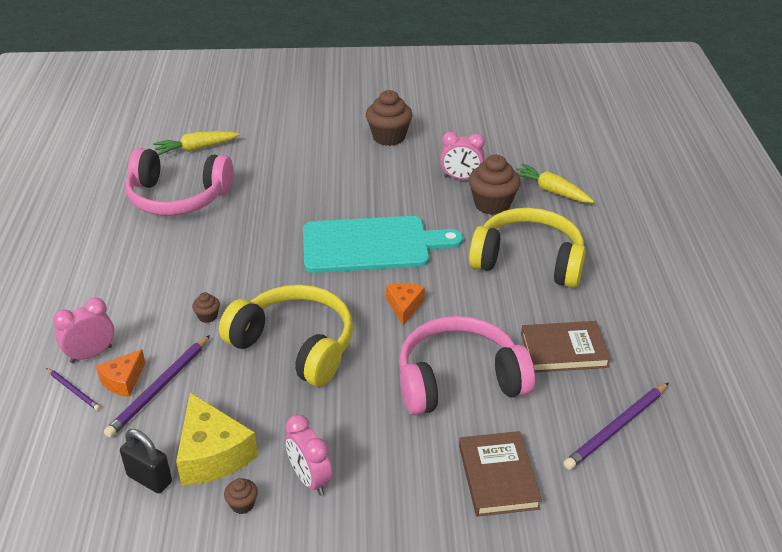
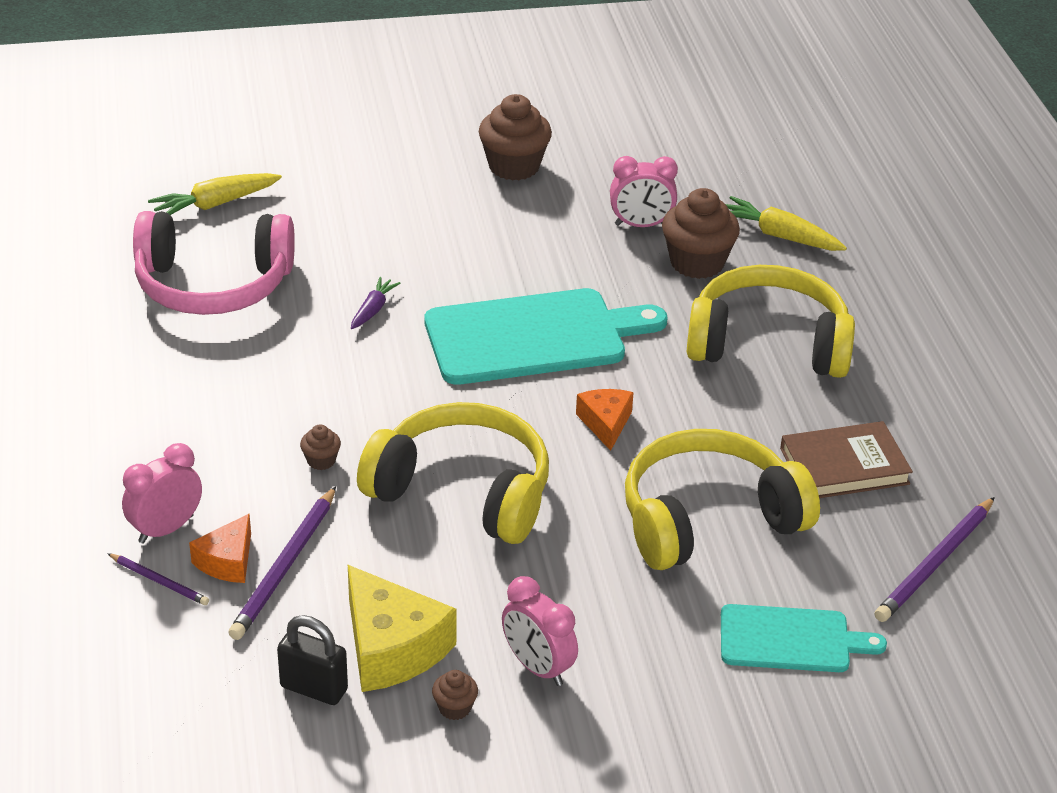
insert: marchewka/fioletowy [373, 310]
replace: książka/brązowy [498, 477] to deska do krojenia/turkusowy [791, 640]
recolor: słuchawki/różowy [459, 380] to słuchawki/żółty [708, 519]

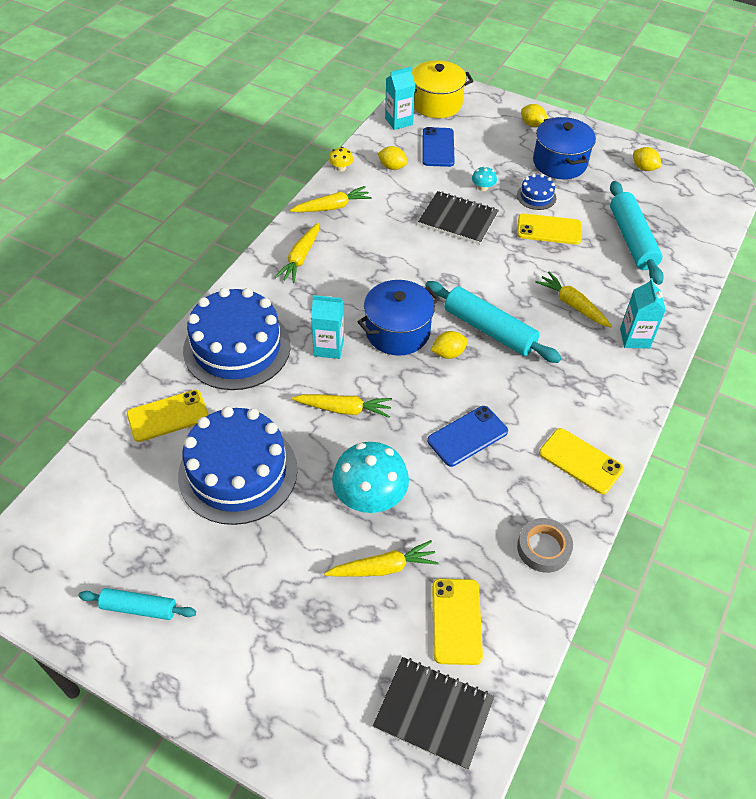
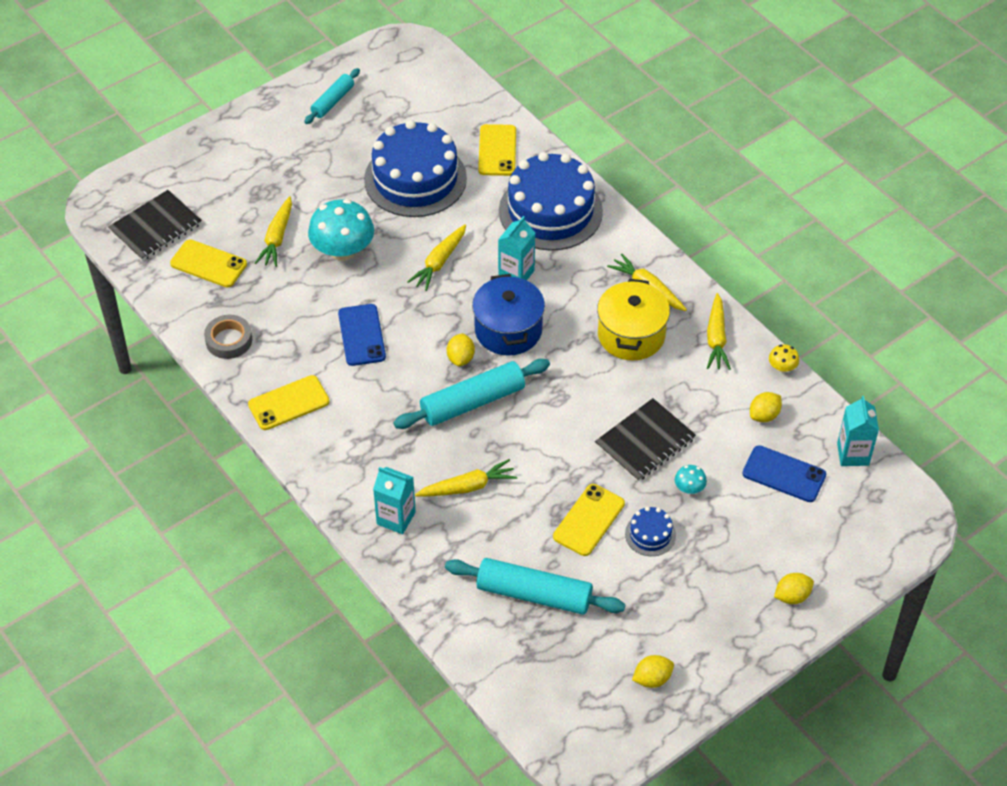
delete: garnek/niebieski [559, 163]
move: garnek/żółty [436, 104] to [631, 335]

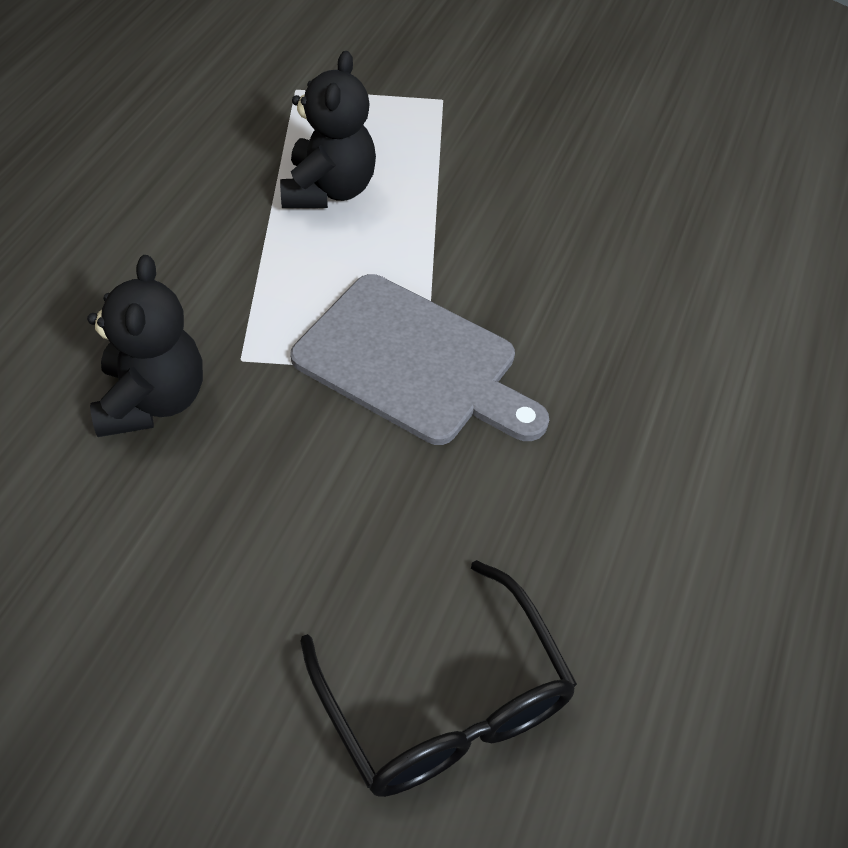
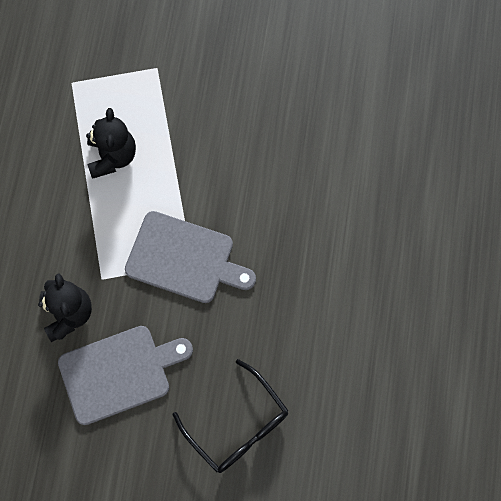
insert: deska do krojenia/szary [119, 372]

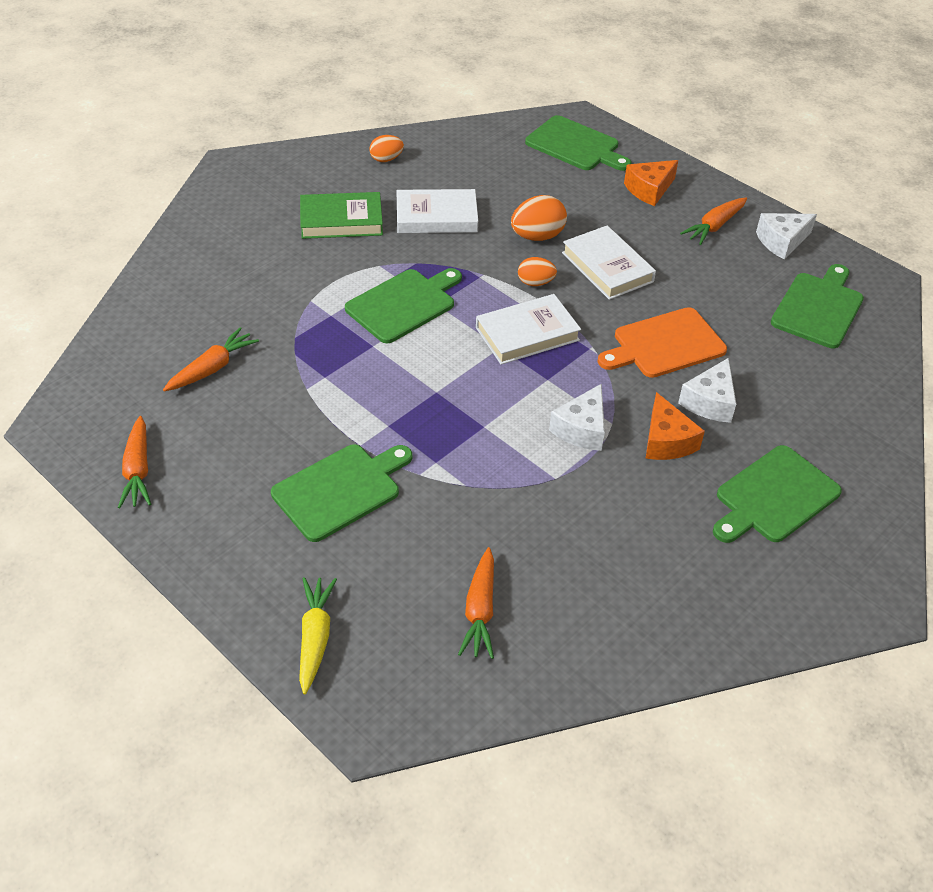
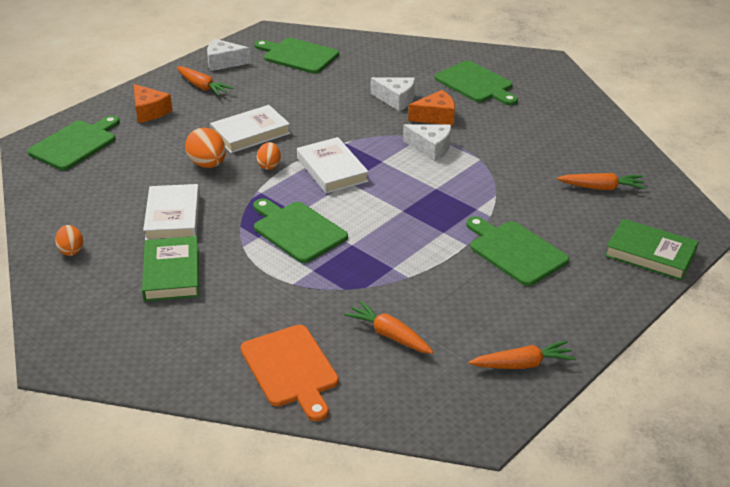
move: deska do krojenia/pomarańczowy [665, 345] to [291, 369]
replace: marchewka/żółty [315, 638] to książka/zielony [650, 254]
rotate: ser/biały [782, 242] = [223, 62] 120 degrees clockwise

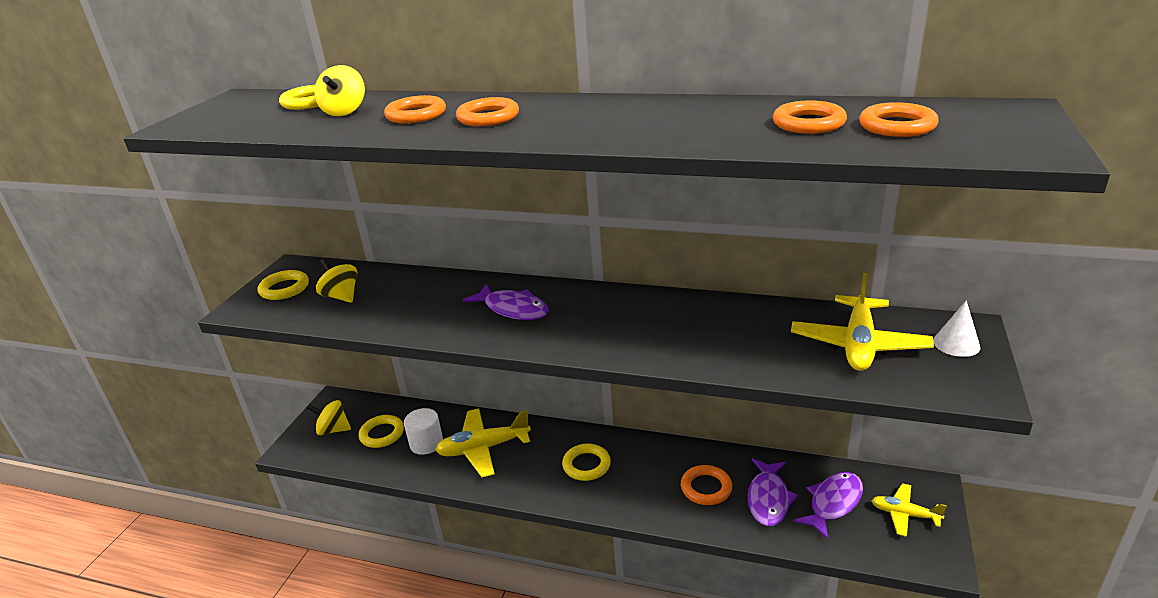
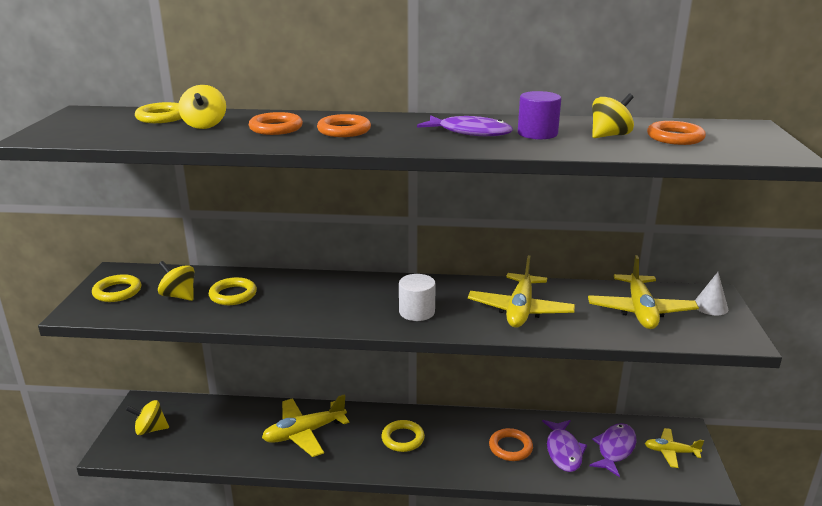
insert: samolot/żółty [520, 310]; walec/fioletowy [537, 133]
move: pierścień/żółty [382, 434] to [233, 295]; walec/biały [426, 443] to [417, 312]; ryba/fioletowy [513, 309] to [470, 132]
replace: pierścień/pomarańczowy [808, 123] to bączek/żółty [609, 135]

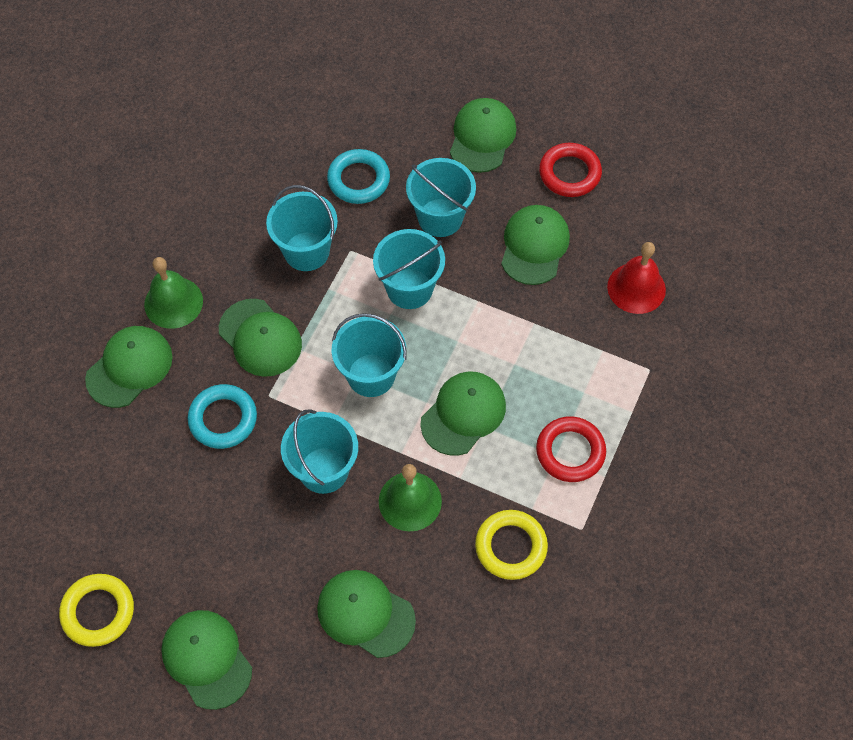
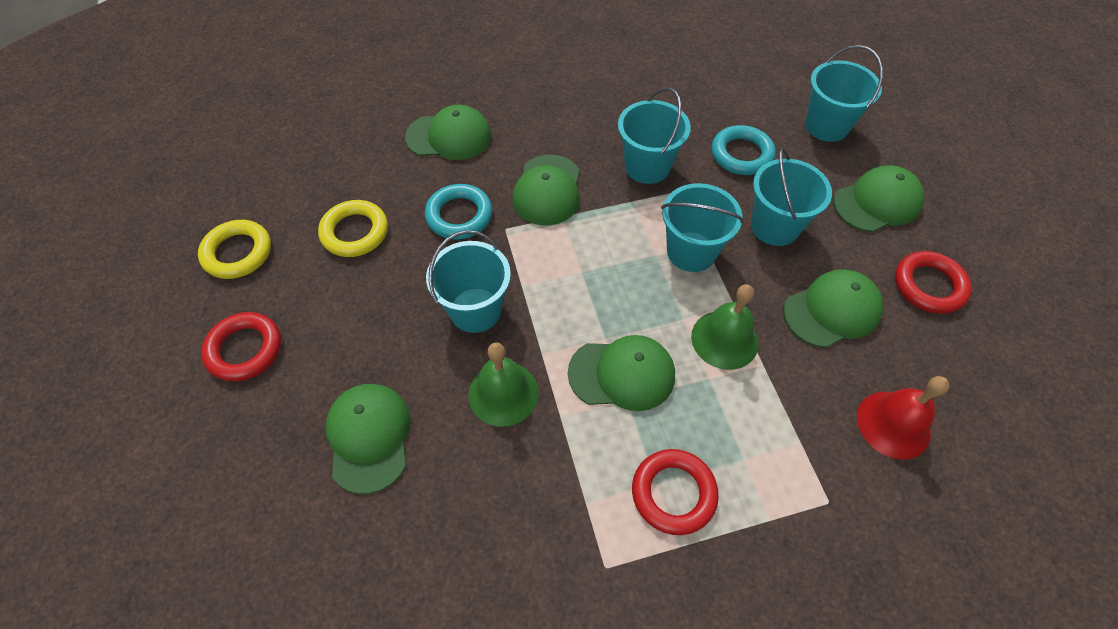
move: dzwonek/zielony [173, 302] to [724, 339]; wiadro/turkusowy [371, 375] to [826, 126]; pierścień/żółty [511, 546] to [355, 232]
replace: czapka/zielony [207, 659] to pierścień/czerwony [245, 349]

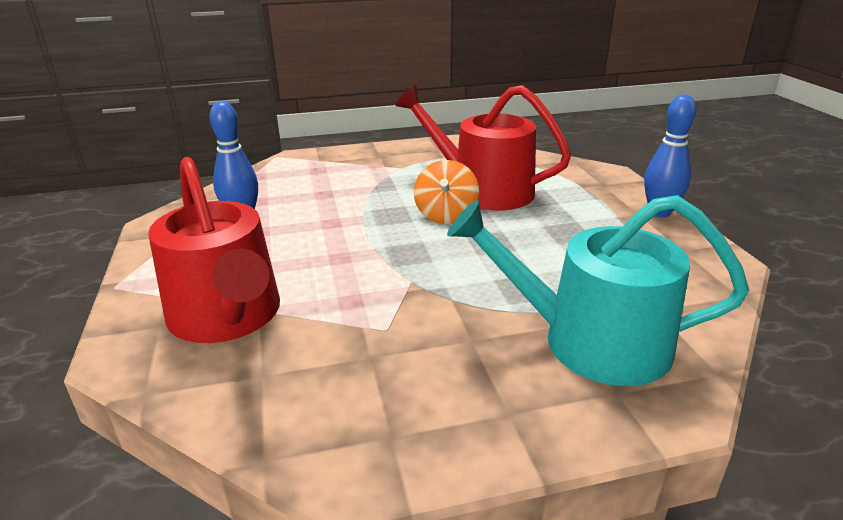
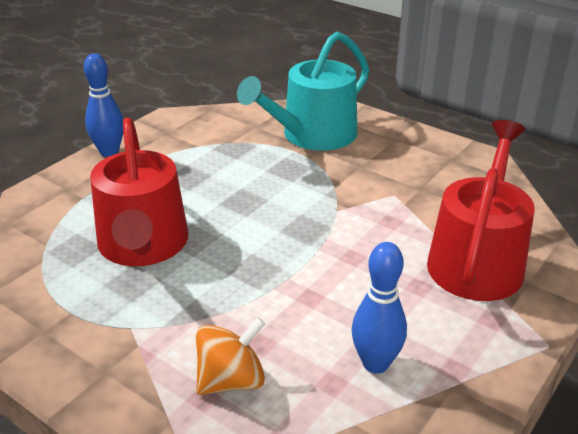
move: bączek/pomarańczowy [446, 215] to [231, 380]
rotate: konewka/turkusowy [590, 341] = [312, 135] 75 degrees clockwise

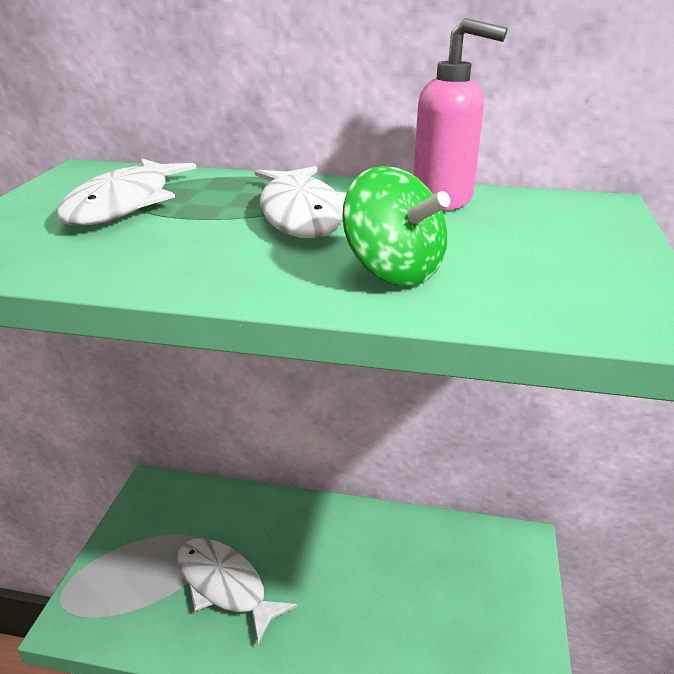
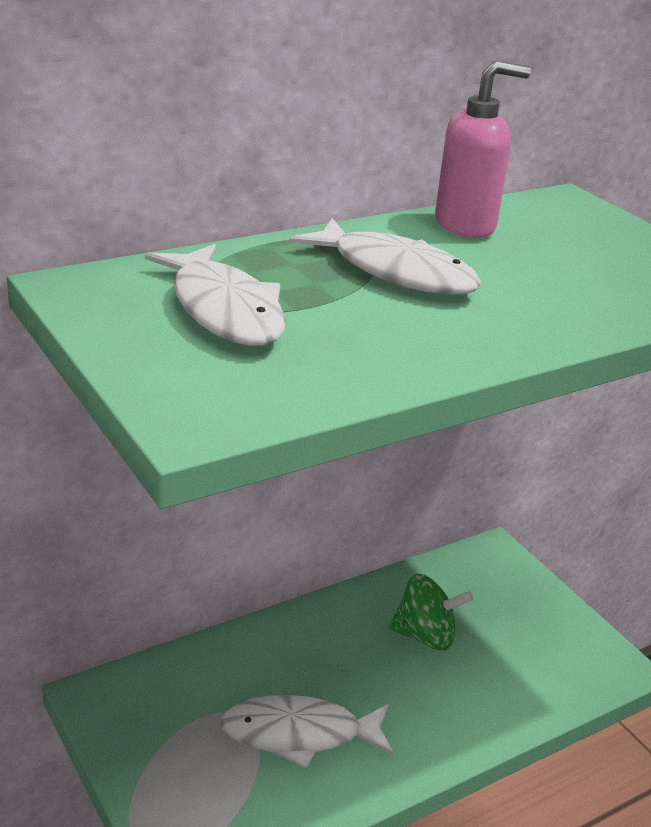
move: bączek/zielony [393, 271] to [425, 636]

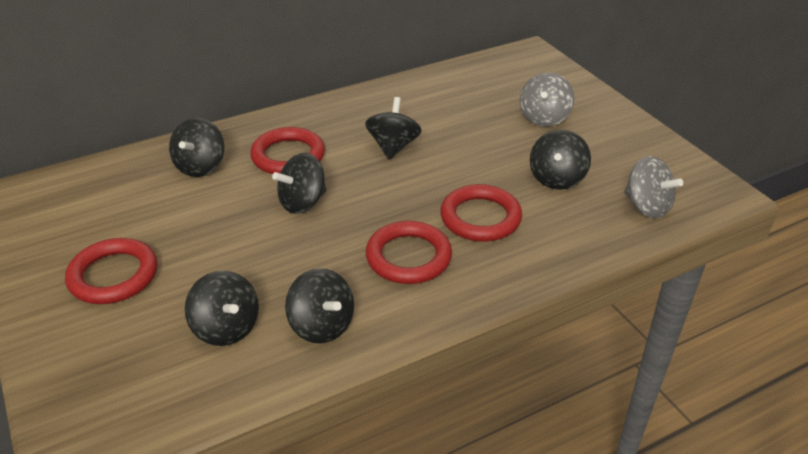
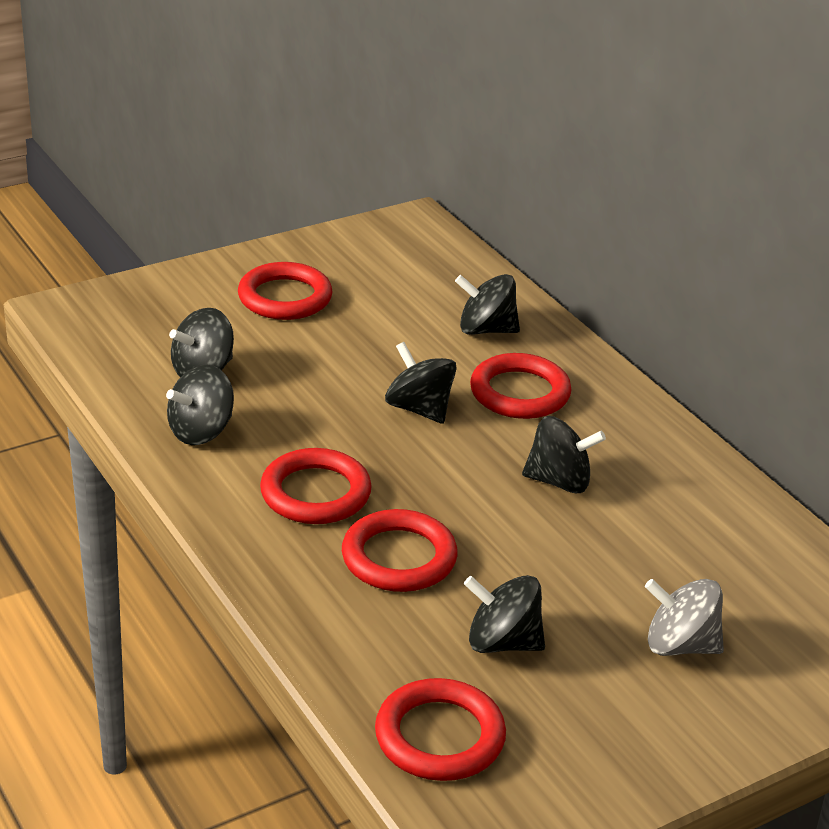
replace: bączek/szary [647, 206] to pierścień/czerwony [439, 736]

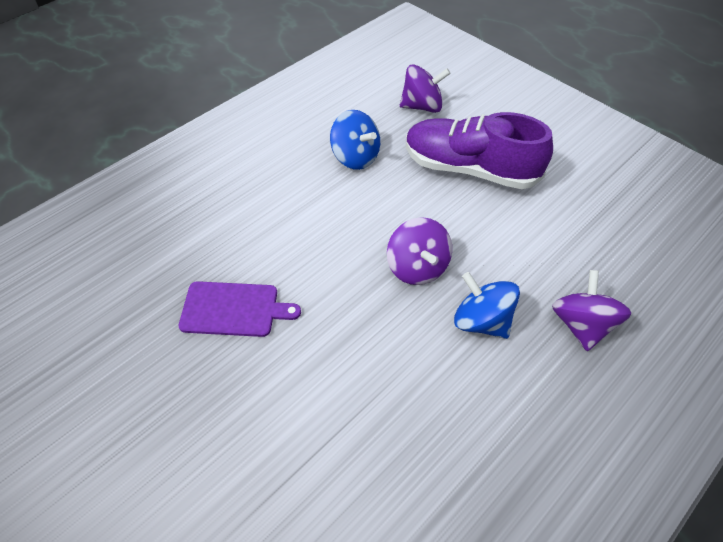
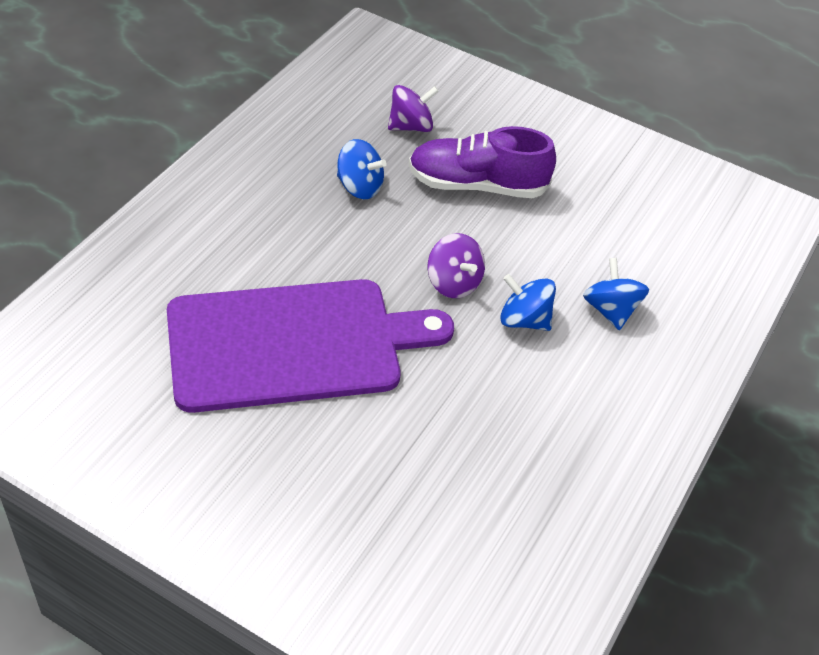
recolor: bączek/fioletowy [581, 325] to bączek/niebieski [610, 310]
resize: deska do krojenia/fioletowy [234, 309] = [293, 344] x2.49

